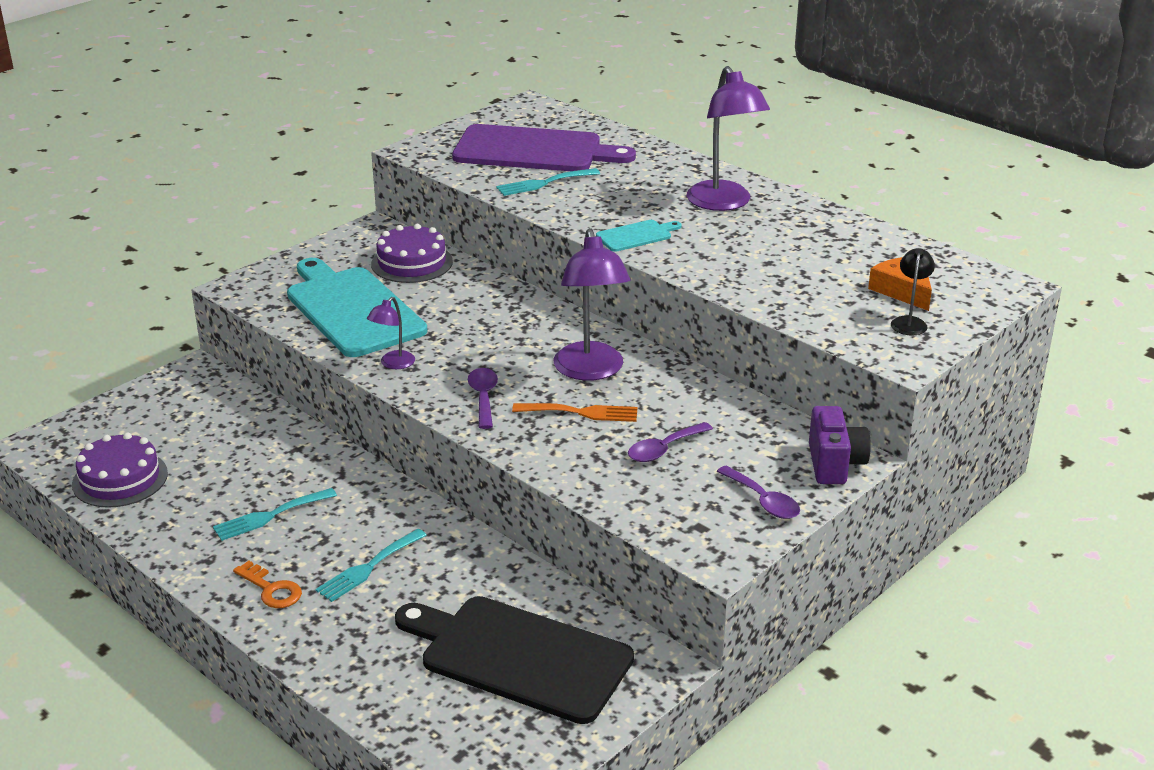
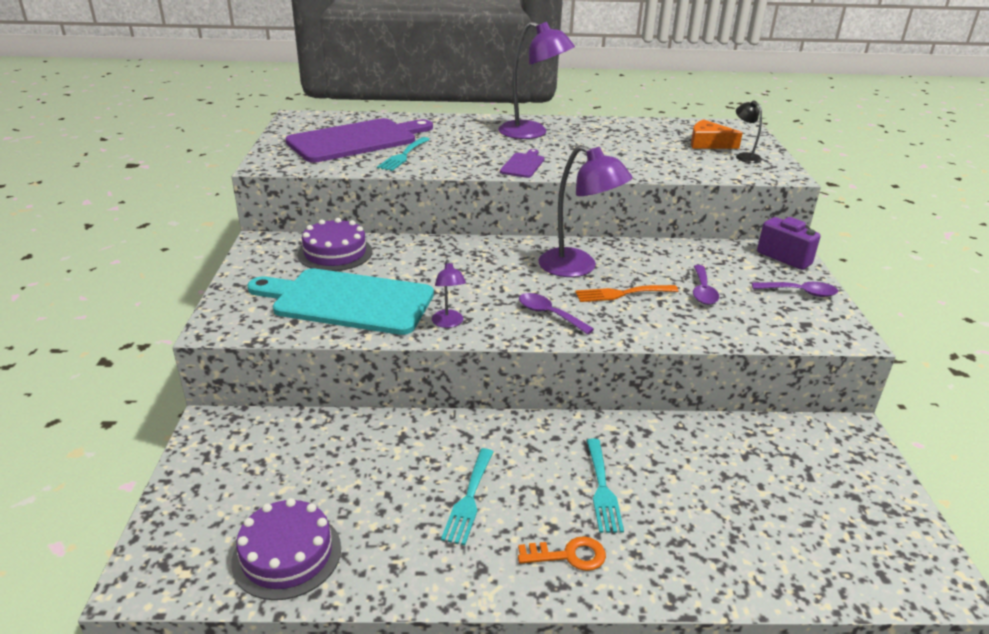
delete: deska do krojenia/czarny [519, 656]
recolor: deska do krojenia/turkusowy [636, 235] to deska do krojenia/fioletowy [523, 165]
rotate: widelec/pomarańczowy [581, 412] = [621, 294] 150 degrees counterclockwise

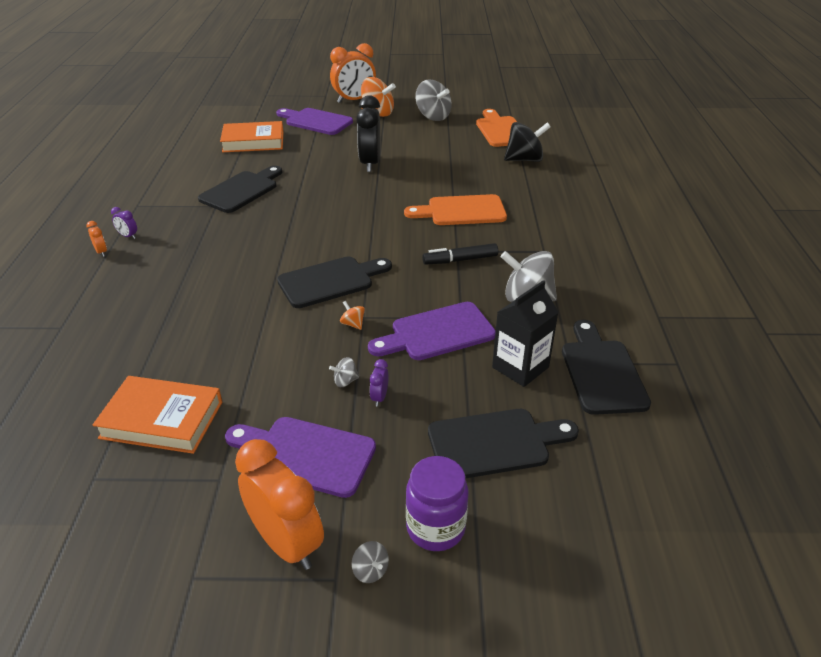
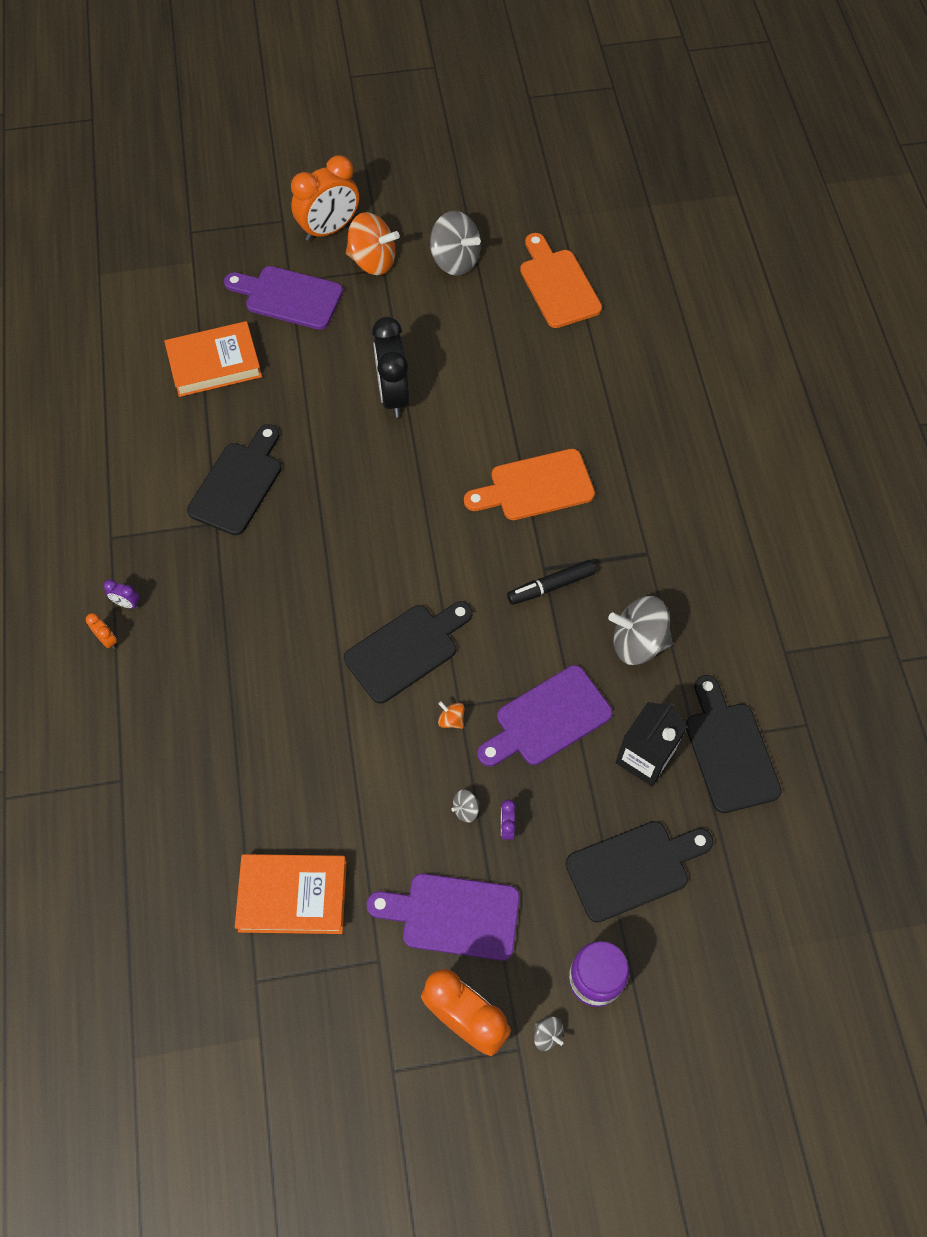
delete: bączek/czarny [524, 160]

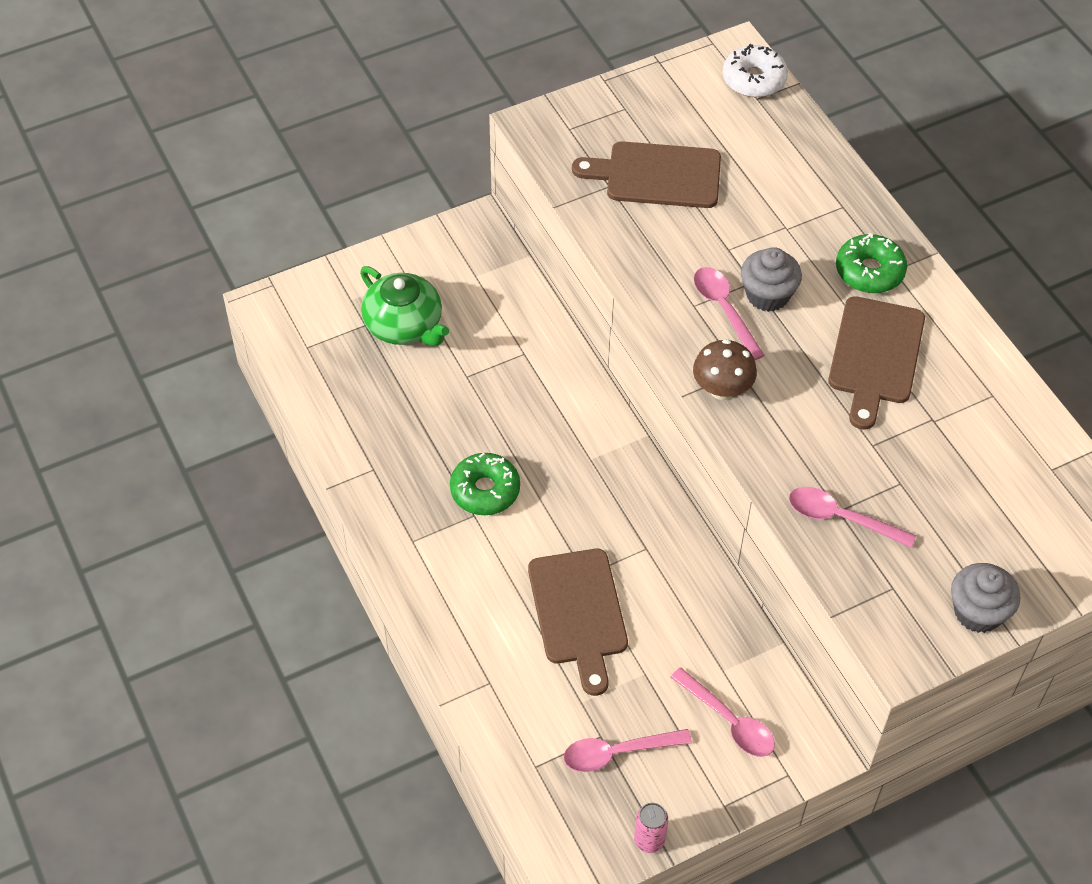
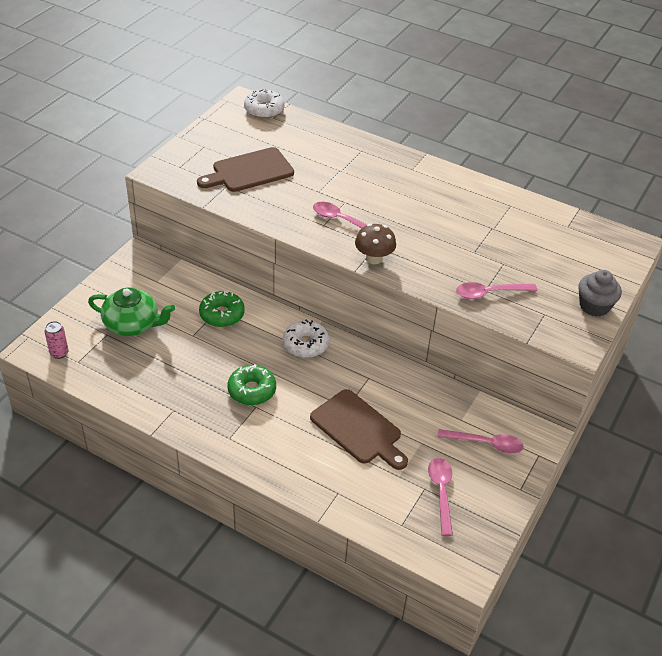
delete: muffinka/szary [767, 295]; deska do krojenia/brązowy [875, 356]
insert: donut/biały [305, 344]
move: puszka/różowy [649, 840] to [59, 353]; donut/zielony [869, 271] to [222, 314]
rotate: łyżka/różowy [617, 753] = [441, 492] 135 degrees clockwise

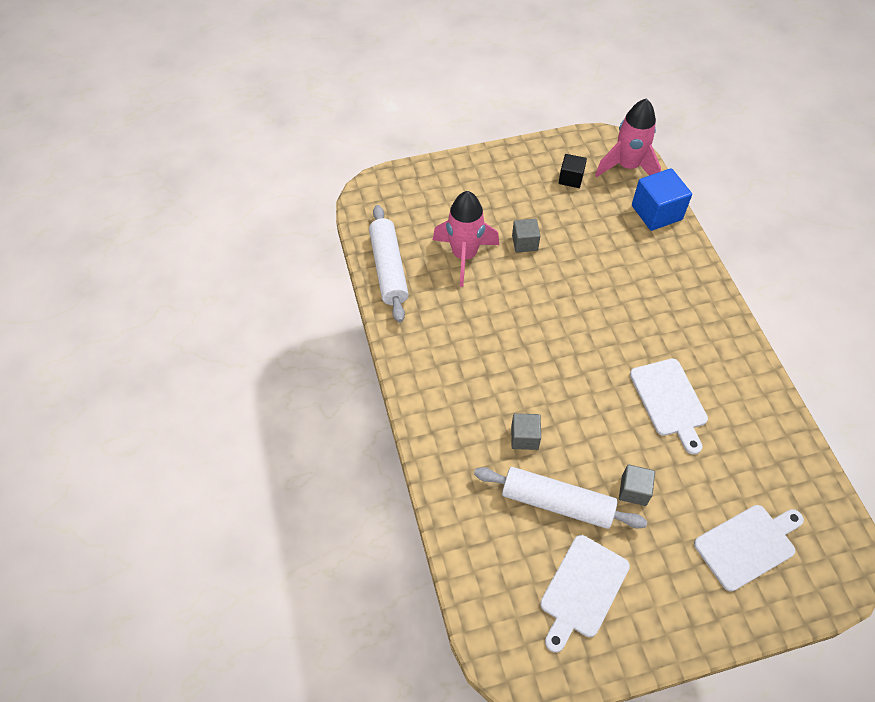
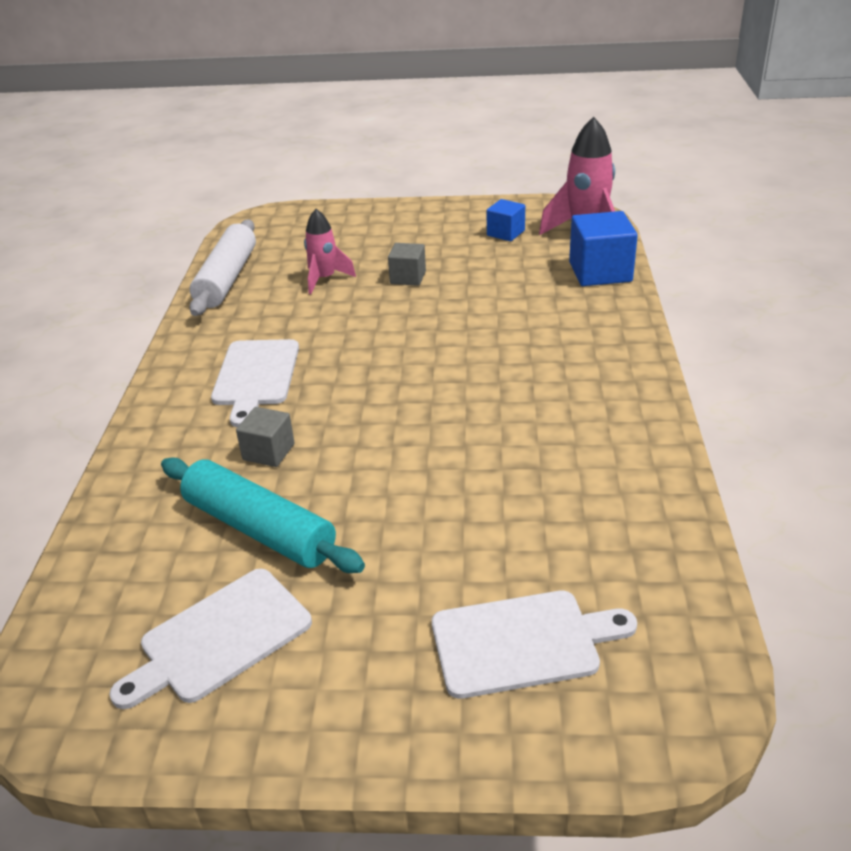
delete: sześcian/szary [634, 490]
move: deska do krojenia/biały [669, 401] to [256, 376]
recolor: wałek do ciasta/biały [557, 503] to wałek do ciasta/turkusowy [259, 529]; sześcian/czarny [571, 178] to sześcian/niebieski [505, 233]
resize: rakieta/różowy [464, 256] = [324, 279] x0.62

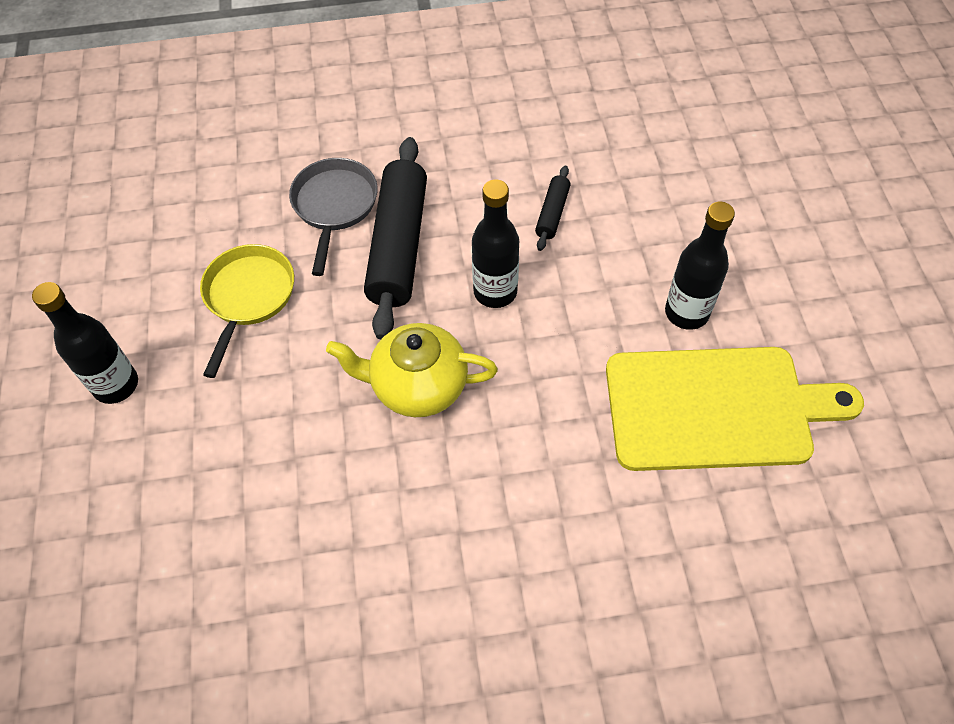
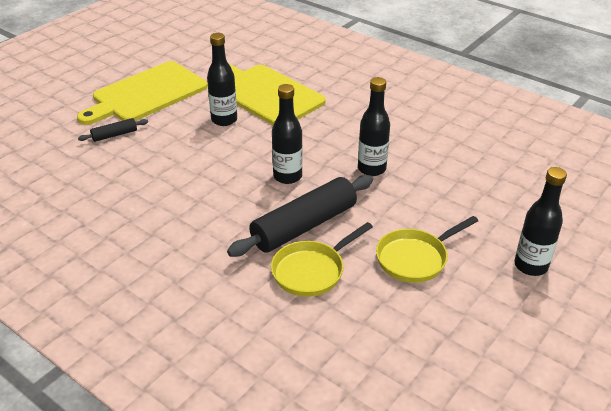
insert: deska do krojenia/żółty [147, 94]
move: wałek do ciasta/czarny [552, 213] to [114, 135]
replace: imbryk/żółty [417, 386] to butelka/czarny [371, 169]
recolor: patelnia/szary [334, 207] to patelnia/żółty [312, 271]

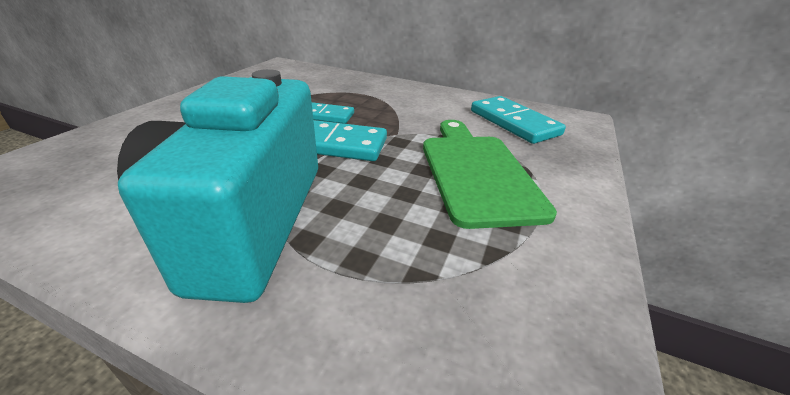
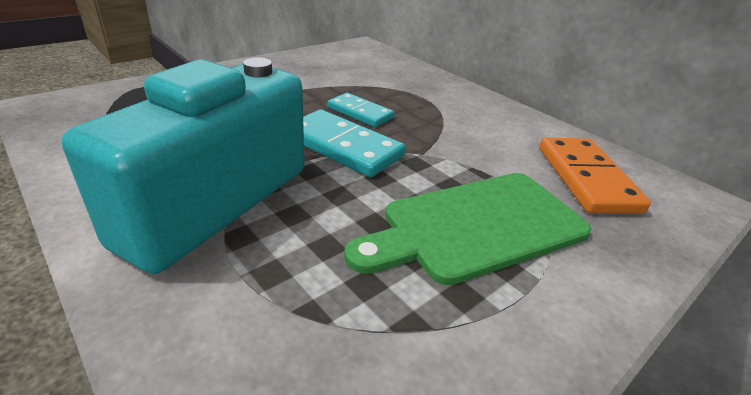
recolor: kostka domina/turkusowy [514, 123] to kostka domina/pomarańczowy [586, 178]
rotate: deska do krojenia/zielony [477, 173] = [477, 226] 135 degrees counterclockwise

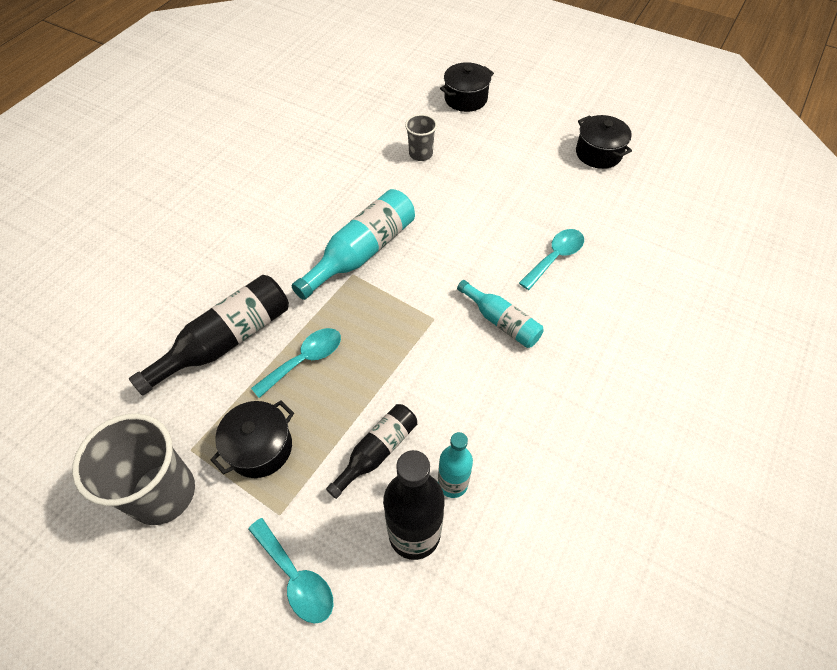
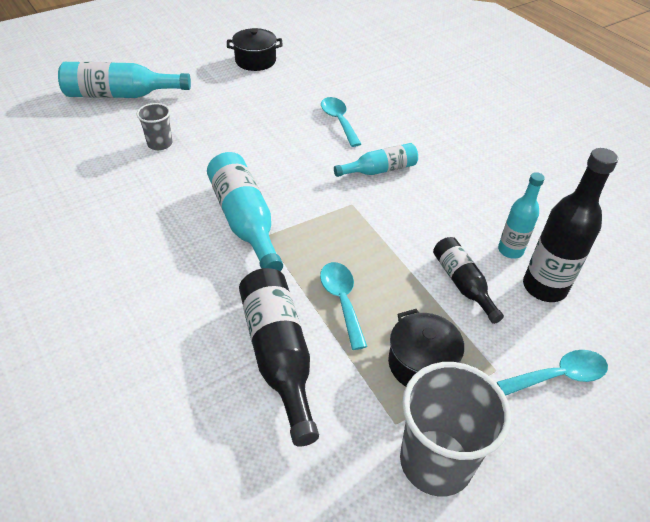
replace: garnek/czarny [465, 99] to butelka/turkusowy [120, 95]

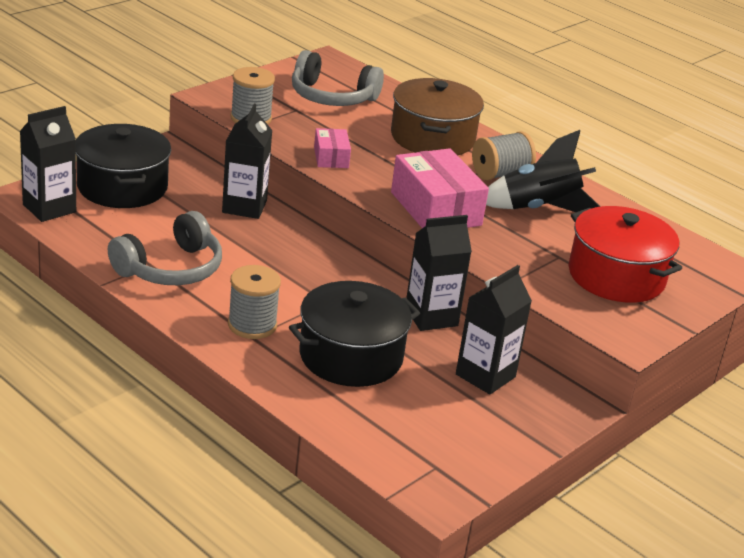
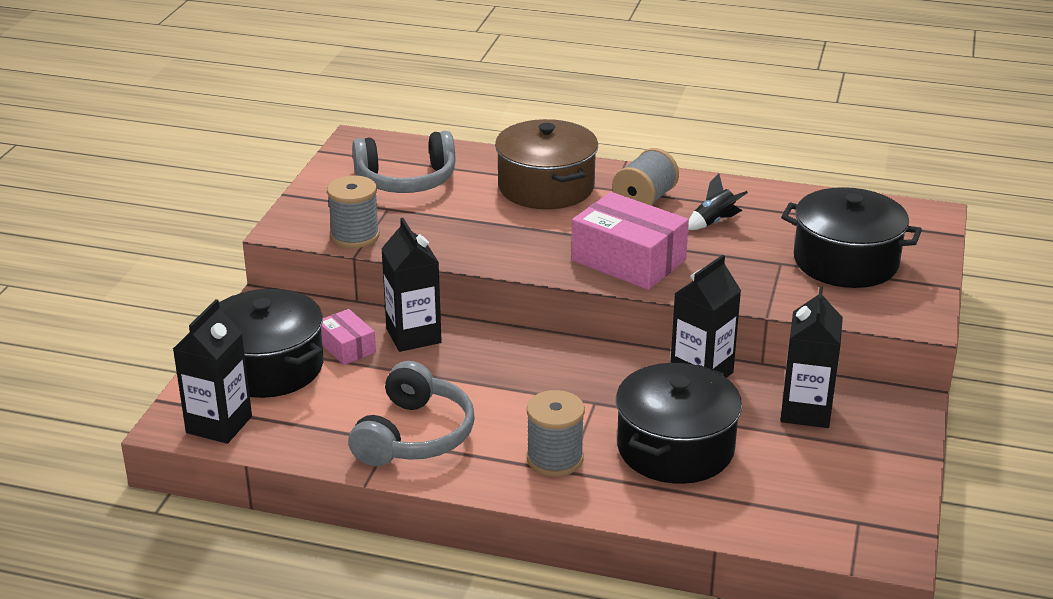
move: pudełko/różowy [331, 157] to [347, 347]
recolor: garnek/czerwony [616, 276] to garnek/czarny [845, 261]
resize: rakieta/czarny [539, 209] = [714, 222] x0.51

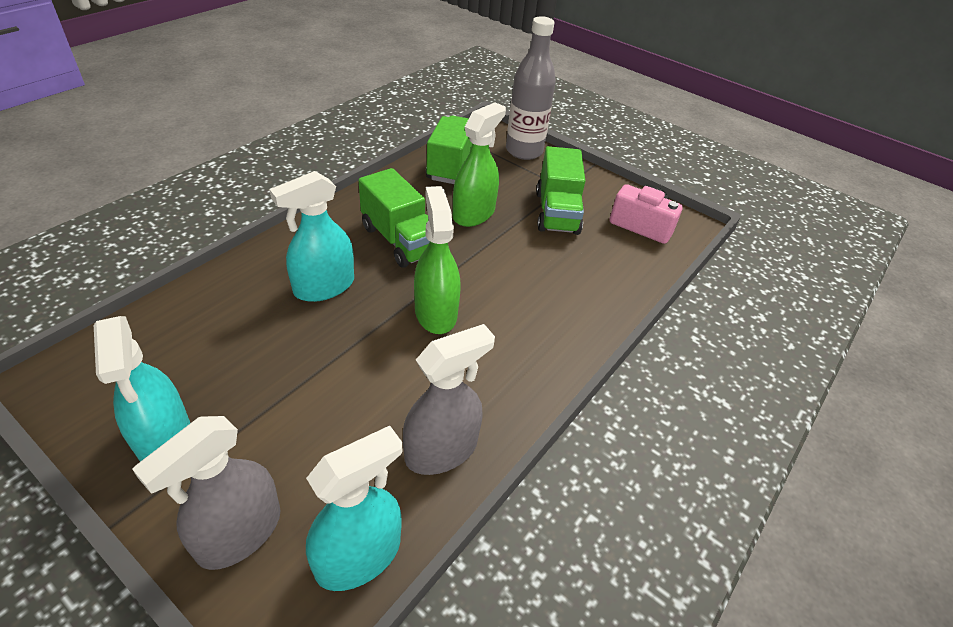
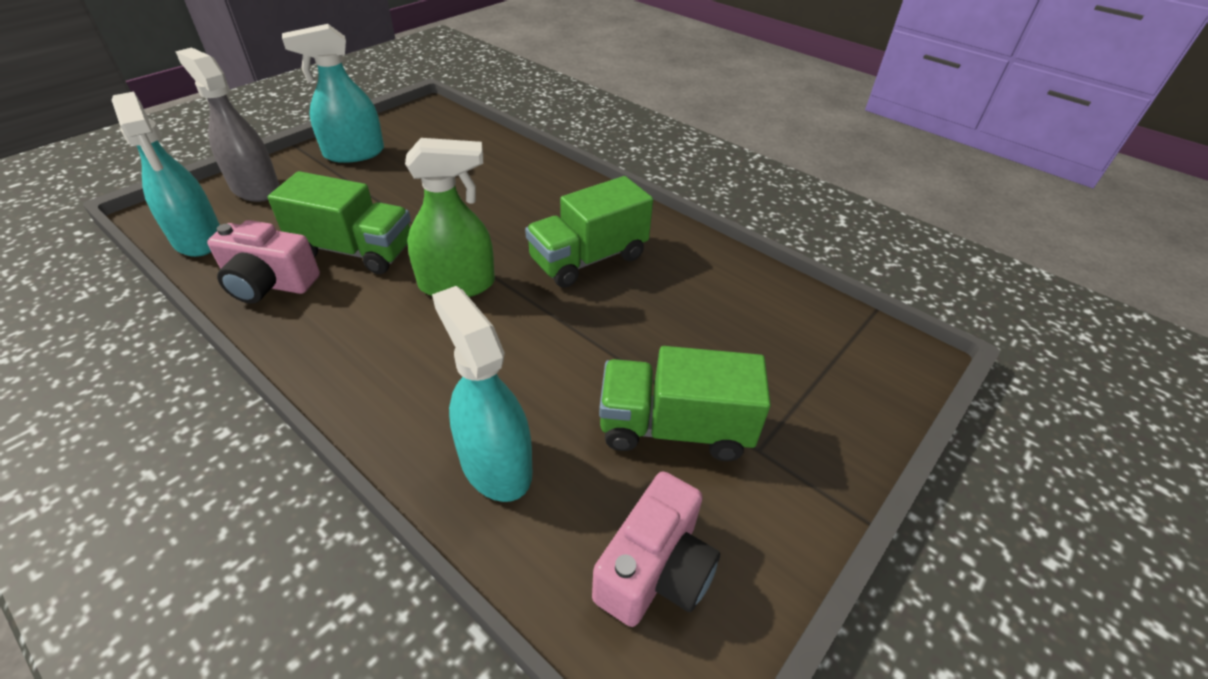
delete: spryskiwacz/zielony [474, 213]; butelka/szary [524, 151]
move: spryskiwacz/turkusowy [324, 287] to [495, 464]; ciężarówka/zielony [452, 166] to [354, 250]
replace: spryskiwacz/szary [441, 450] to aparat fotograficzny/różowy [269, 284]

